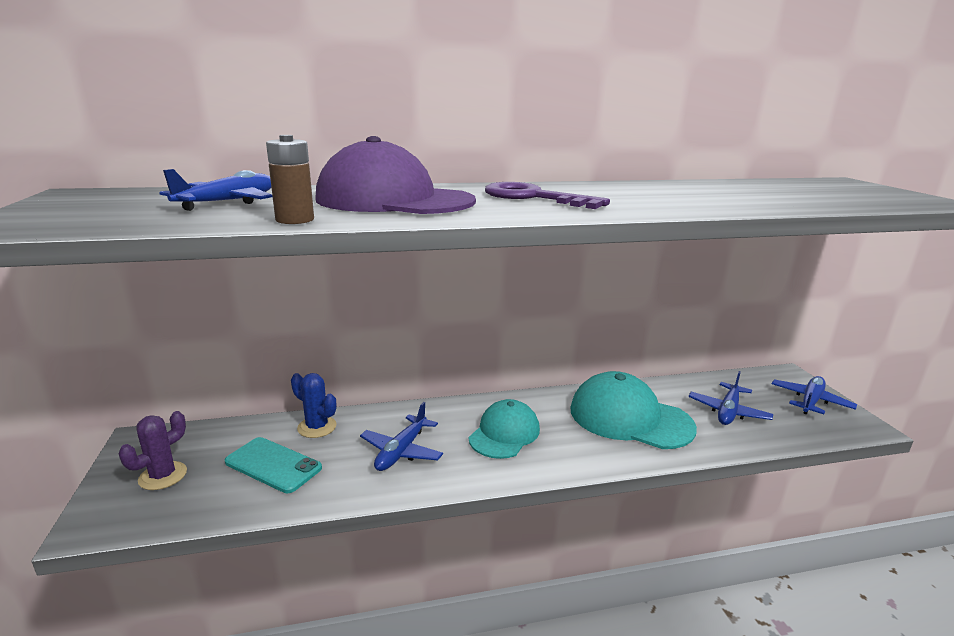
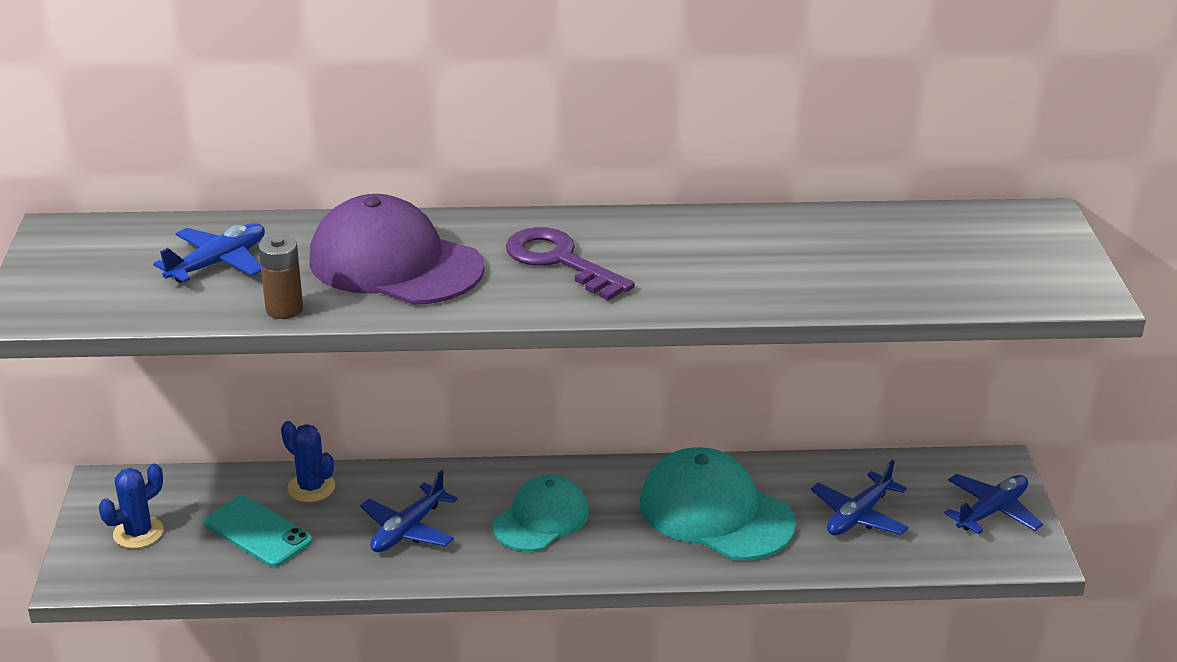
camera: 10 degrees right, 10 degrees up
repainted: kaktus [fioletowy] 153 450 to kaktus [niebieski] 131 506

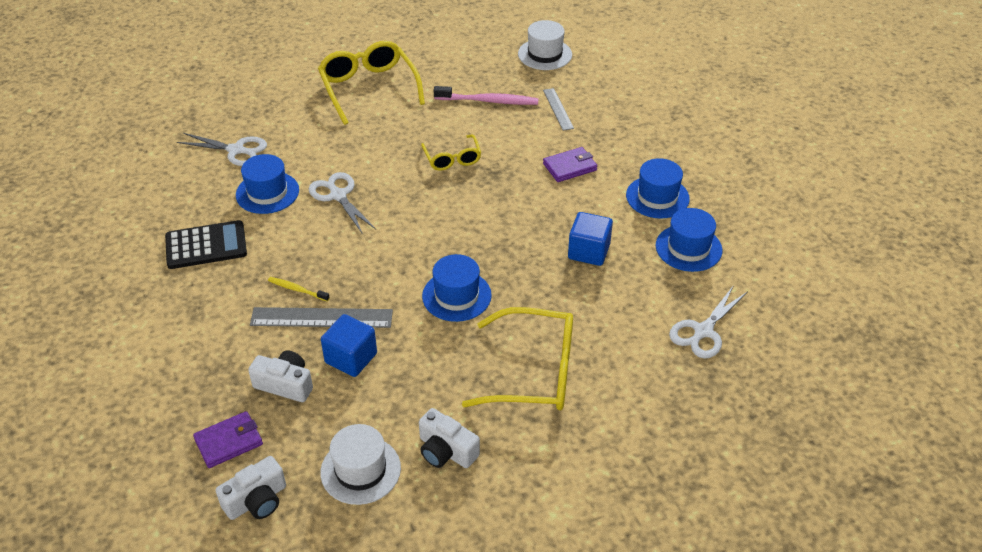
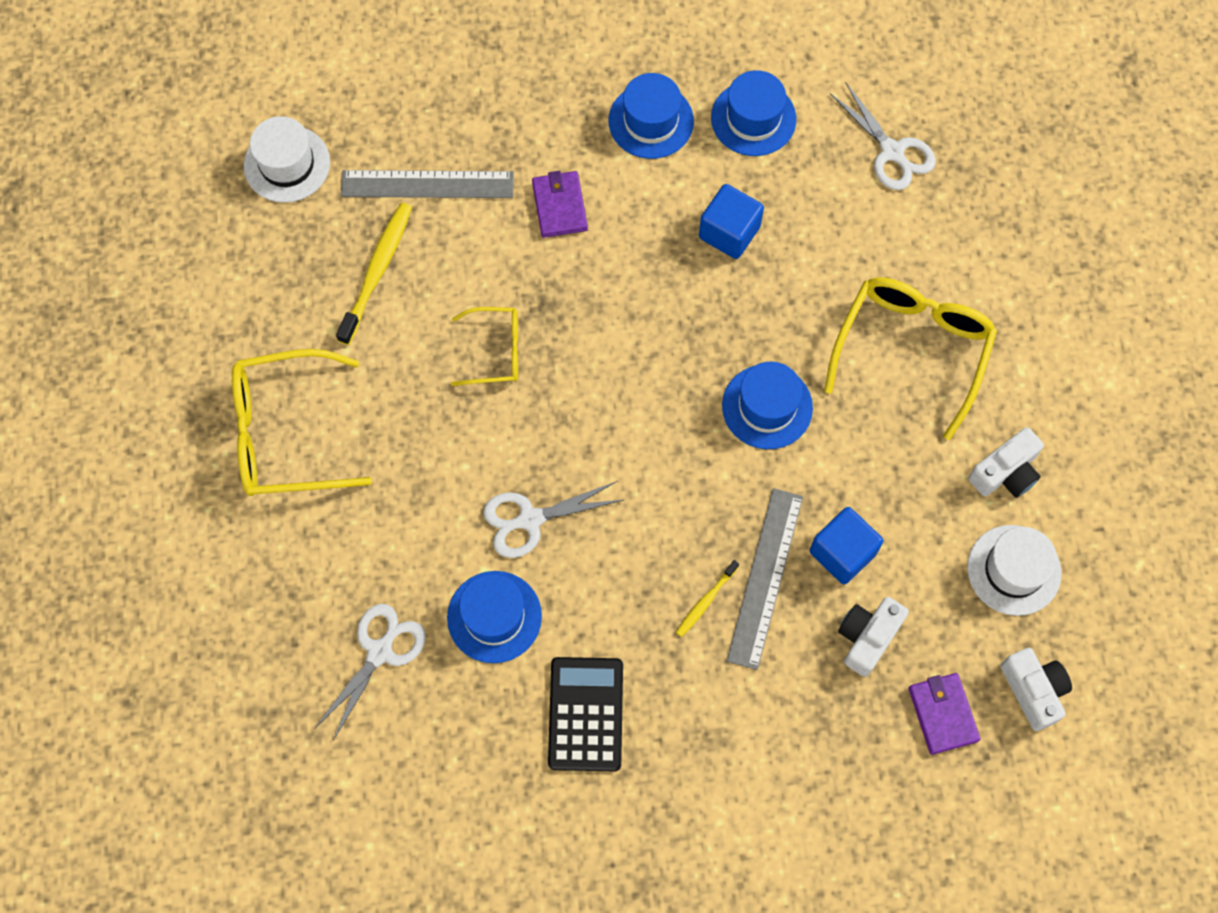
camera: 75 degrees left, 25 degrees up
repainted: szczoteczka do zębów [różowy] 486 95 to szczoteczka do zębów [żółty] 374 274
scaled: linijka [szary] 558 109 = 427 184 x1.68

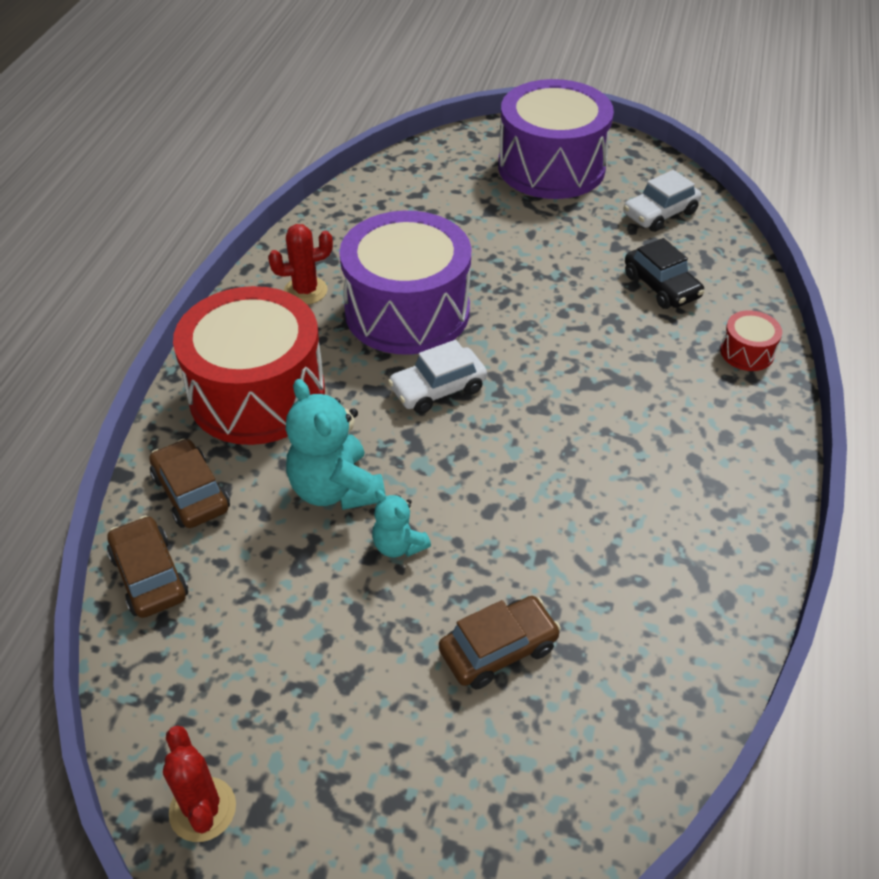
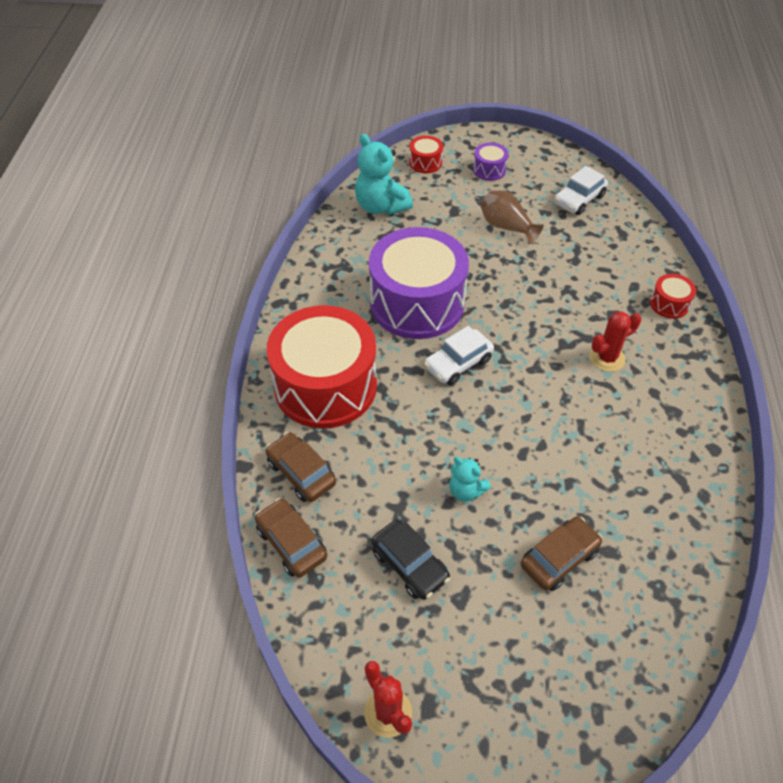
camera: 10 degrees left, 5 degrees up
new: bęben [czerwony] 426 154; wazon [brązowy] 512 217
shifted: miś [turkusowy] 335 444 to 384 174; samochód [czarny] 664 273 to 410 559; kaktus [czerwony] 300 264 to 615 341
scaled: bęben [fioletowy] 556 139 = 491 162 x0.41

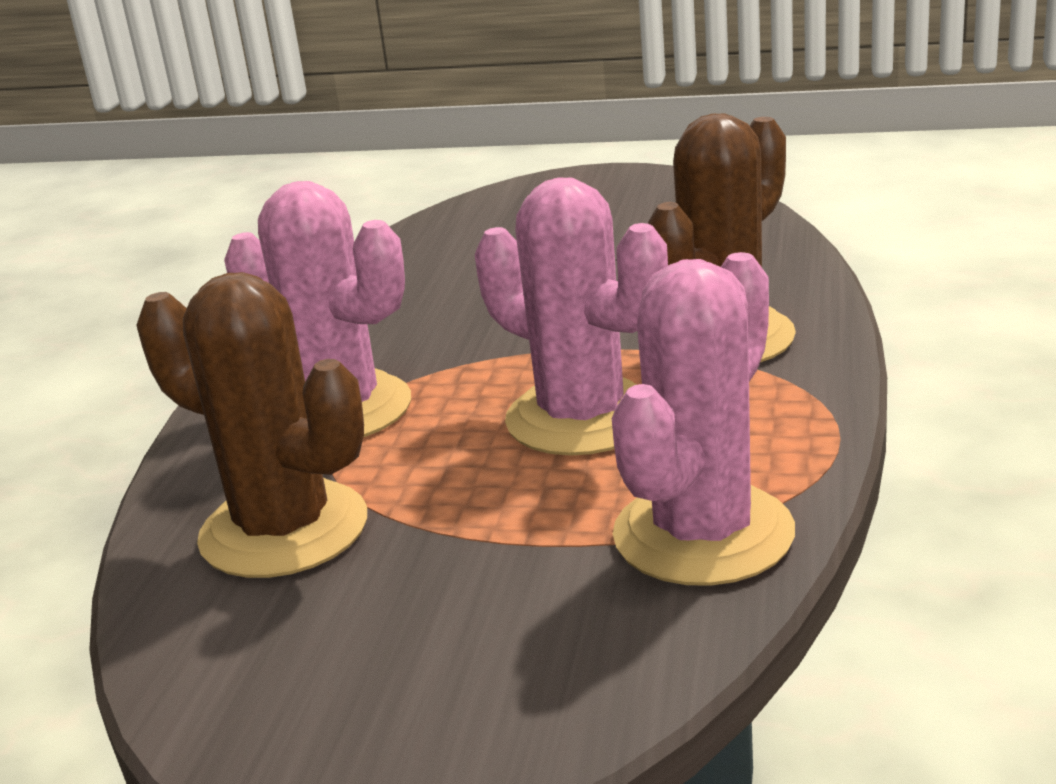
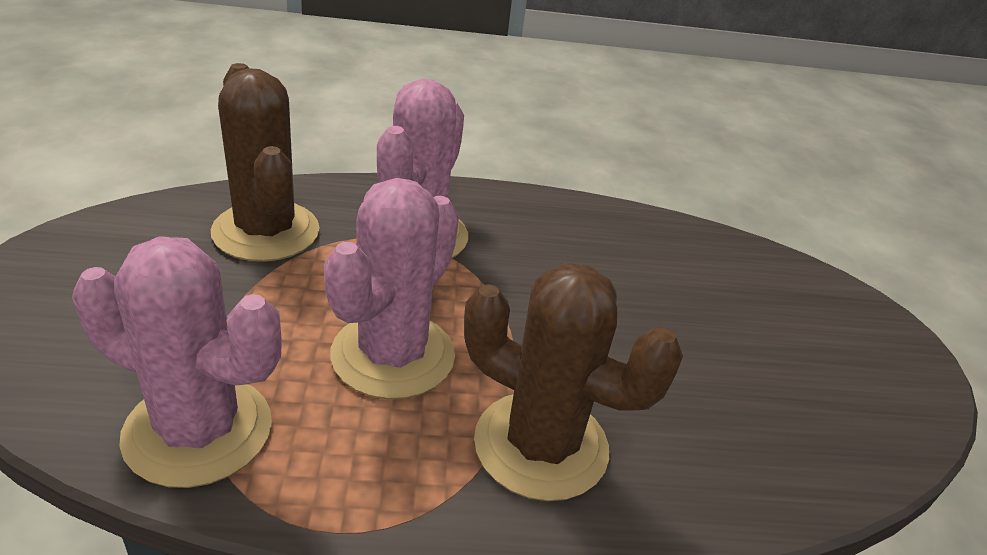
camera: 70 degrees right, 10 degrees up
rotated: kaktus [brązowy] 251 425 = 265 162 45 degrees counterclockwise

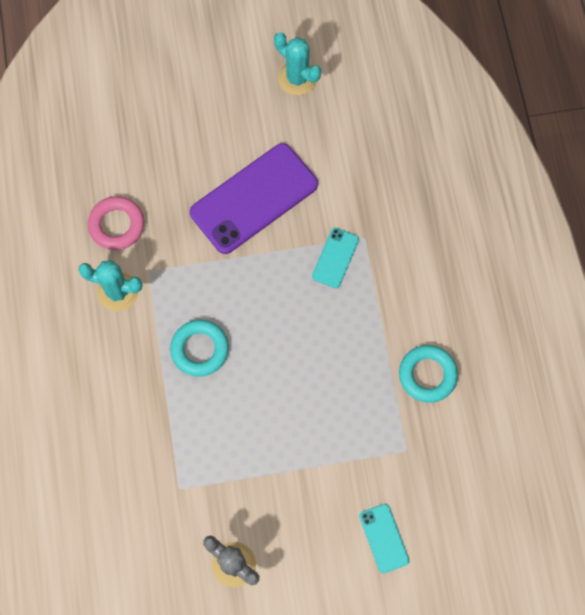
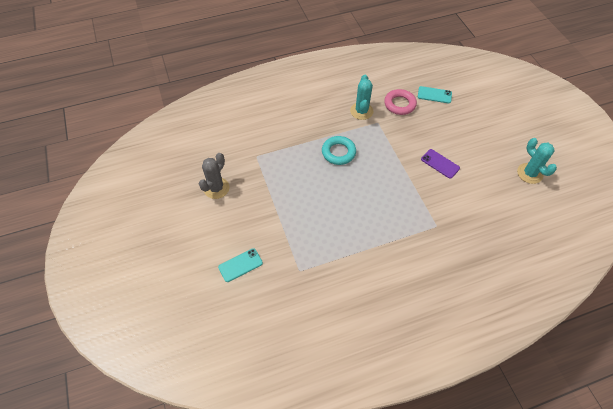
camera: 80 degrees right, 15 degrees down
gone: pierścień [turkusowy] 428 374
shifted: telefon [turkusowy] 335 258 to 435 94
rotated: kaktus [turkusowy] 297 64 = 537 161 60 degrees counterclockwise
scaled: telefon [fioletowy] 254 198 = 440 164 x0.47

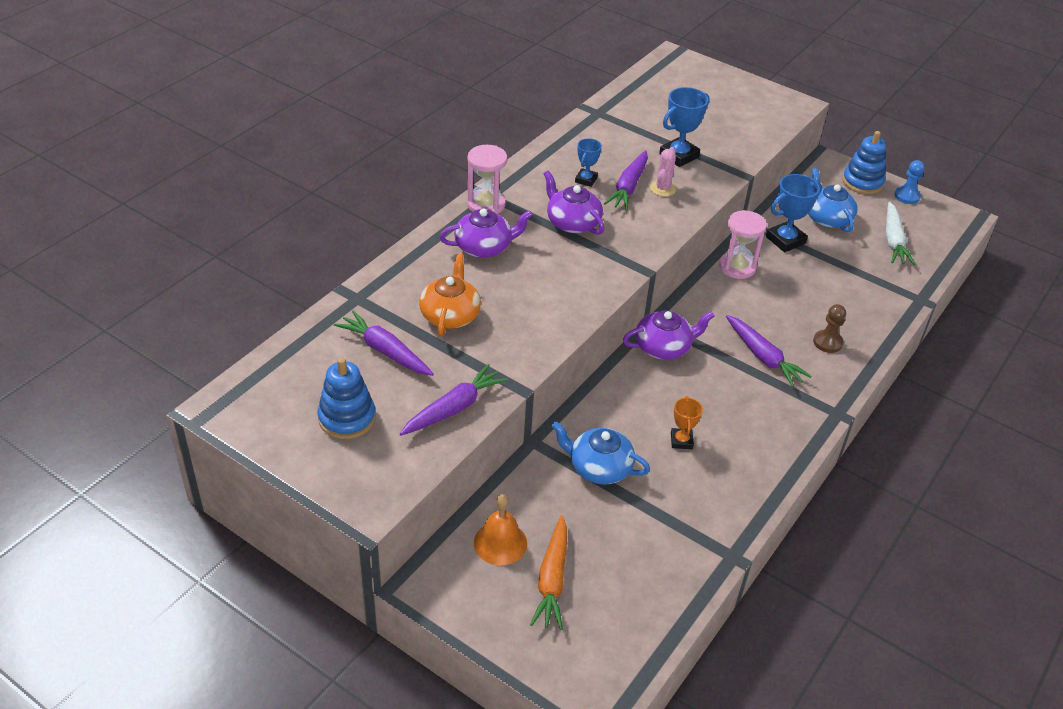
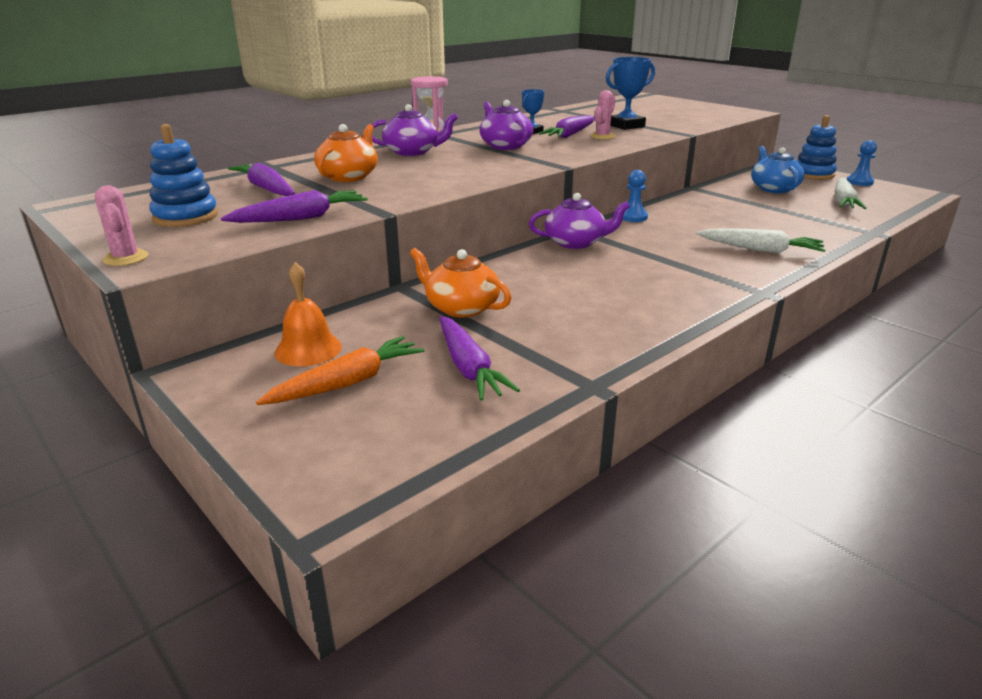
camera: 15 degrees right, 15 degrees down
gone: puchar [pomarańczowy] 687 422; klepsydra [różowy] 743 244; puchar [niebieski] 794 213
new: kaktus [różowy] 121 225; pionek [niebieski] 635 196
shifted: marchewka [fioletowy] 769 351 to 479 358
swapped: pionek [brązowy] 829 328 to marchewka [biały] 760 240
repainted: imbryk [niebieski] 600 453 to imbryk [pomarańczowy] 460 283
rotated: marchewka [pomarańczowy] 548 572 = 340 370 150 degrees counterclockwise

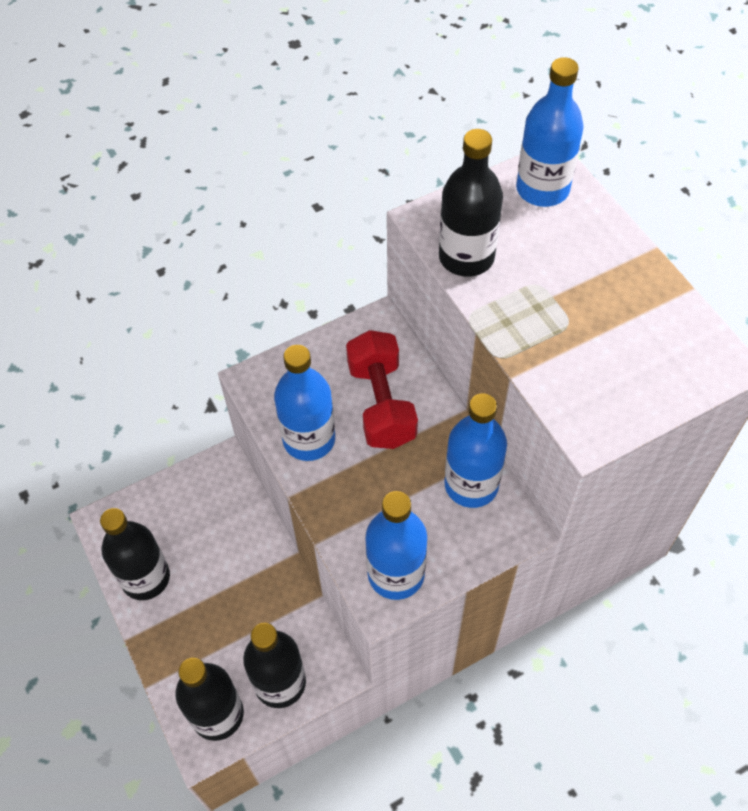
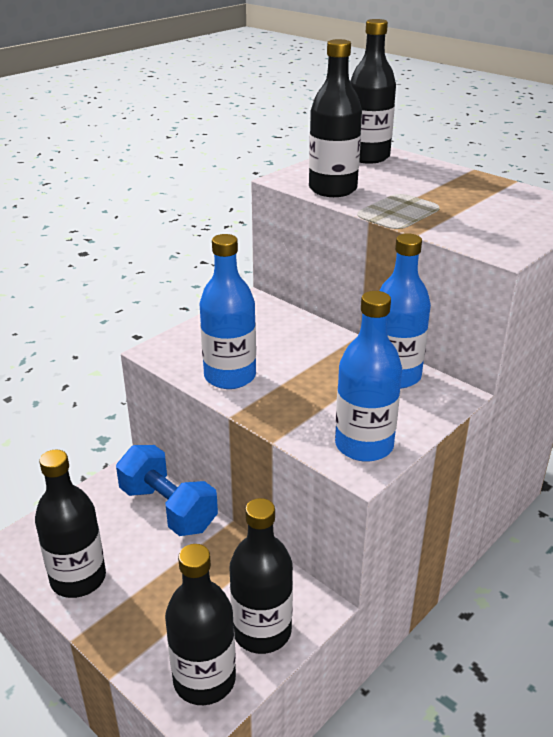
camera: 20 degrees left, 25 degrees down
gone: hantel [czerwony] 382 389
new: hantel [niebieski] 167 490
repainted: butelka [niebieski] 550 132 to butelka [czarny] 373 91

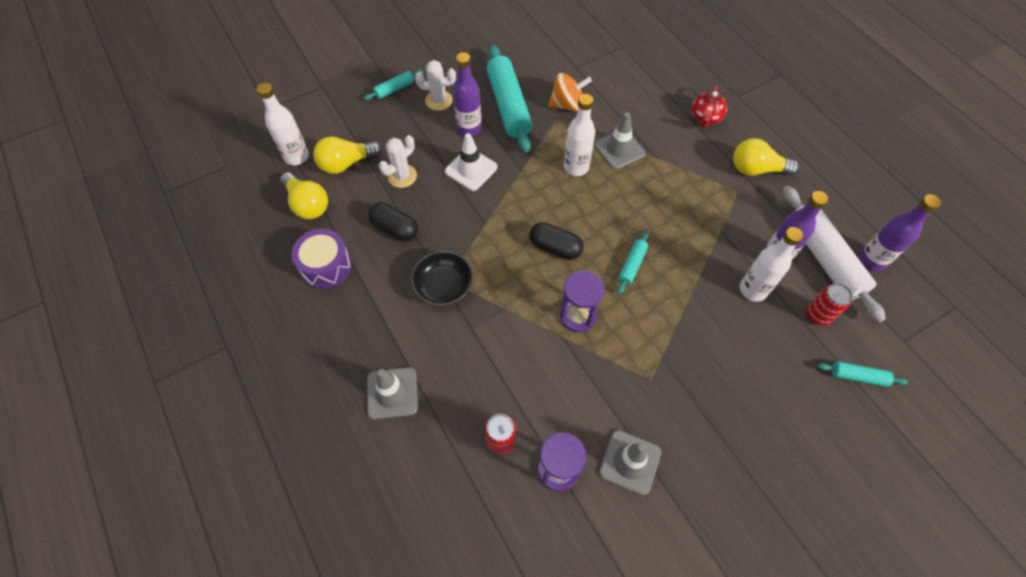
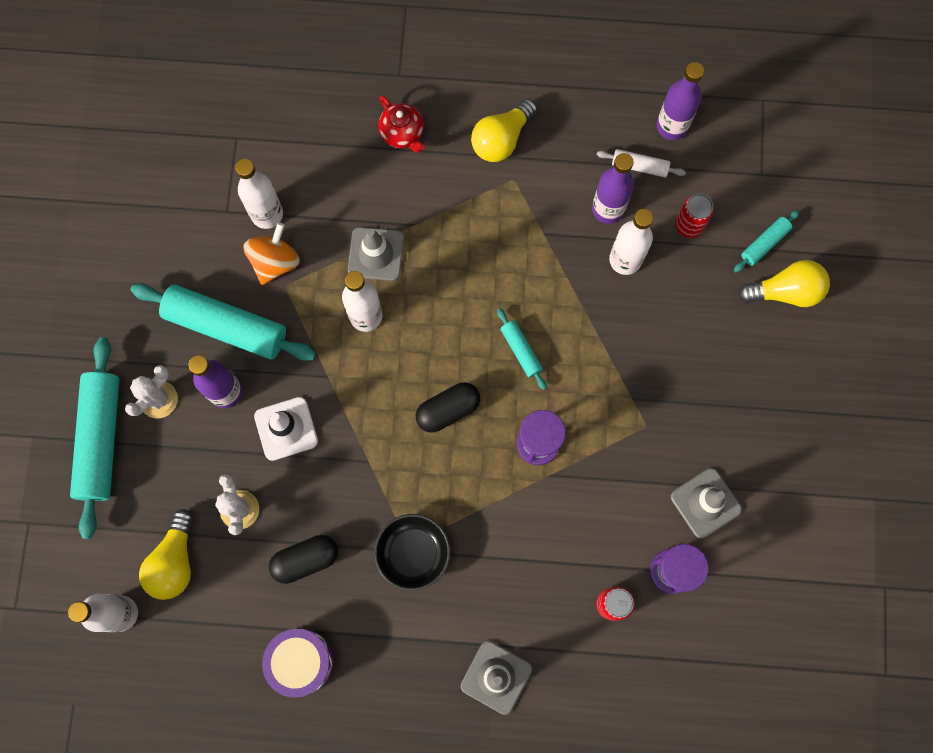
camera: 55 degrees left, 15 degrees up
new: butelka [biały] 259 194
shifted: żarówka [żółty] 304 196 to 784 283
scaled: wałek do ciasta [turkusowy] 393 85 = 94 438 x2.11; wałek do ciasta [biały] 834 254 = 641 163 x0.47

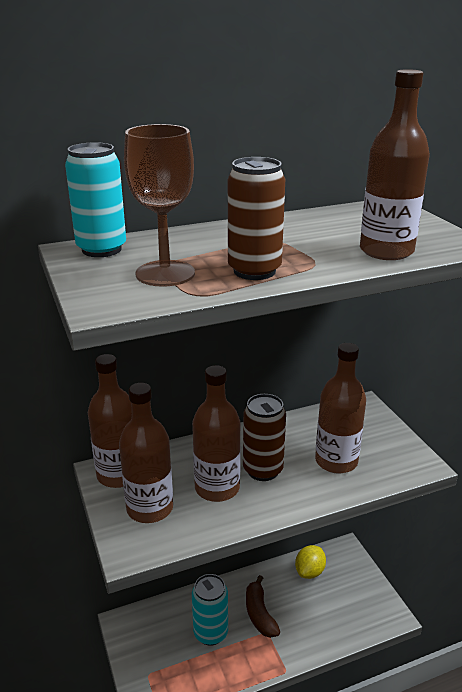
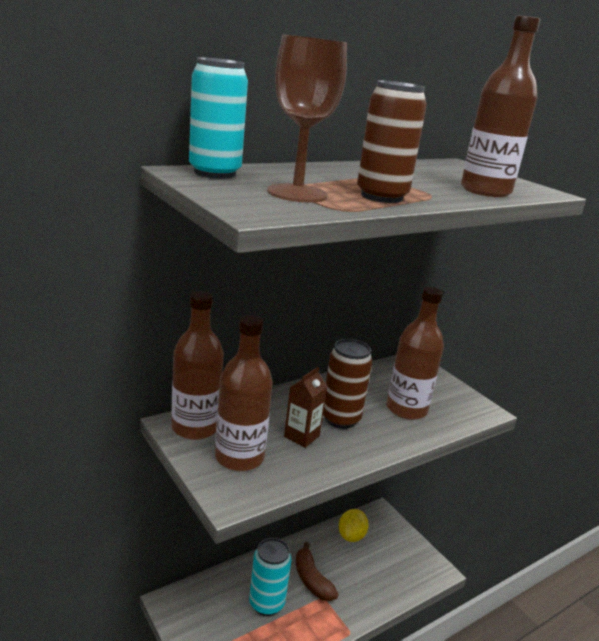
camera: 15 degrees left, 5 degrees down
swapped: butelka [brązowy] 216 433 to karton mleka [brązowy] 305 407

